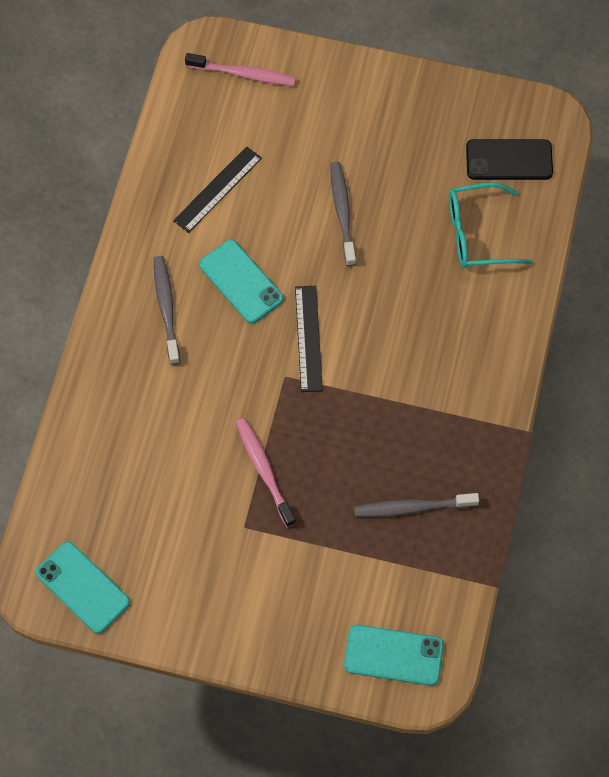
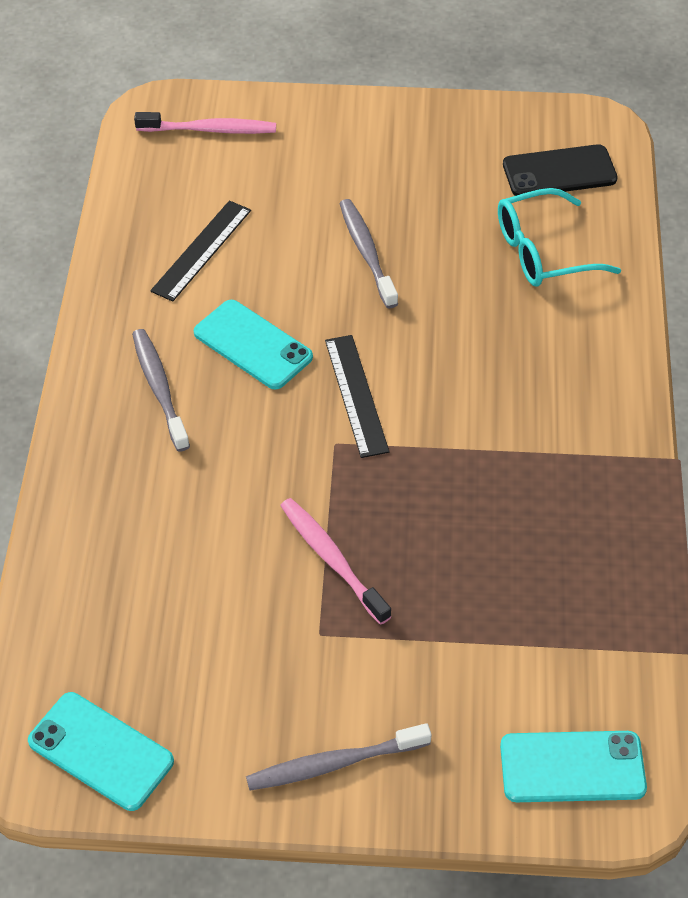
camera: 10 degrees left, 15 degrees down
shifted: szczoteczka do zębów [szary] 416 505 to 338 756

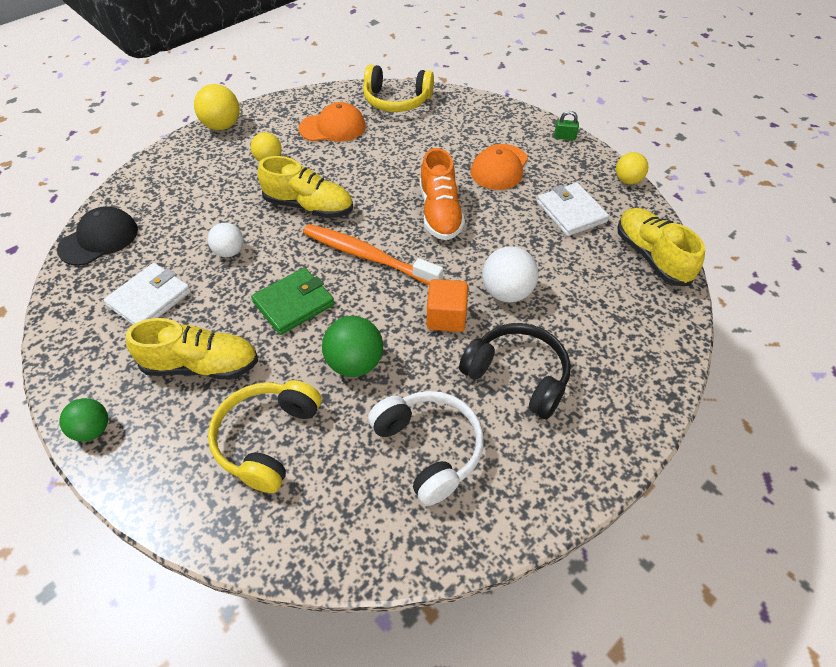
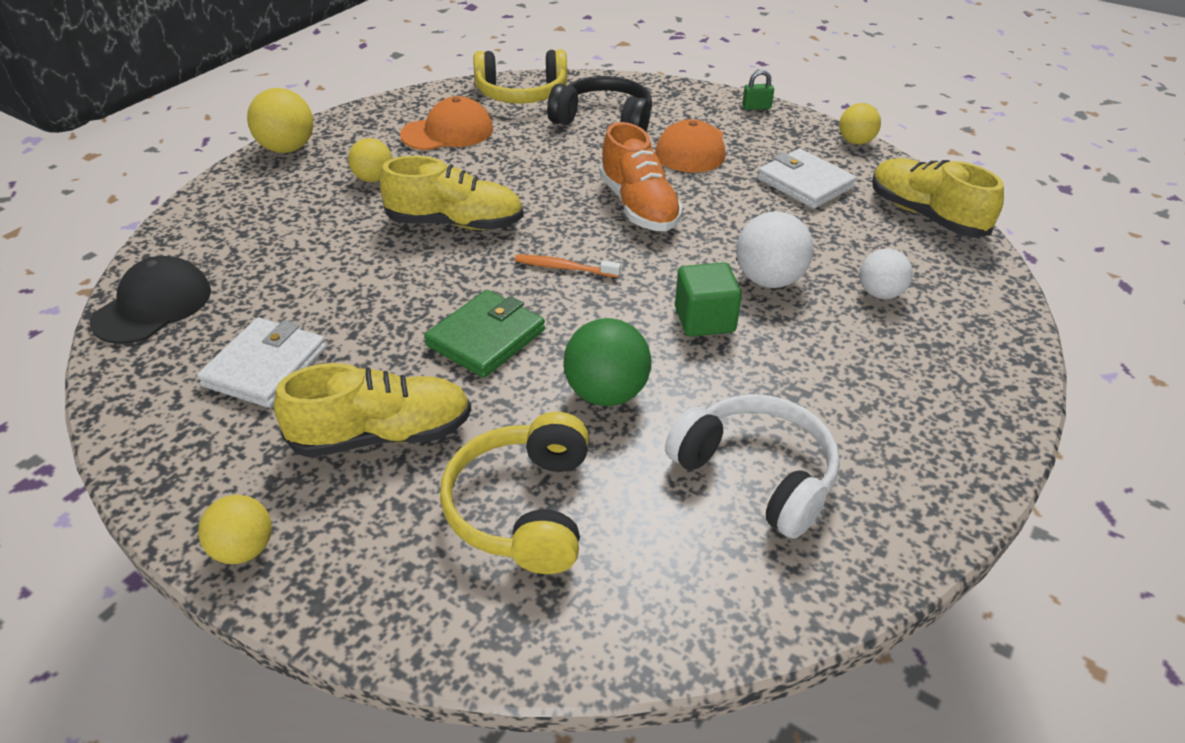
camera: 15 degrees left, 10 degrees down
shifted: słuchawki [czarny] 515 371 to 599 103; piłka [biały] 226 240 to 886 274
repainted: piłka [zielony] 83 420 to piłka [żółty] 235 529; sześcian [pomarańczowy] 447 305 to sześcian [zielony] 708 299
scaled: szczoteczka do zębów [pomarańczowy] 373 254 = 568 266 x0.49

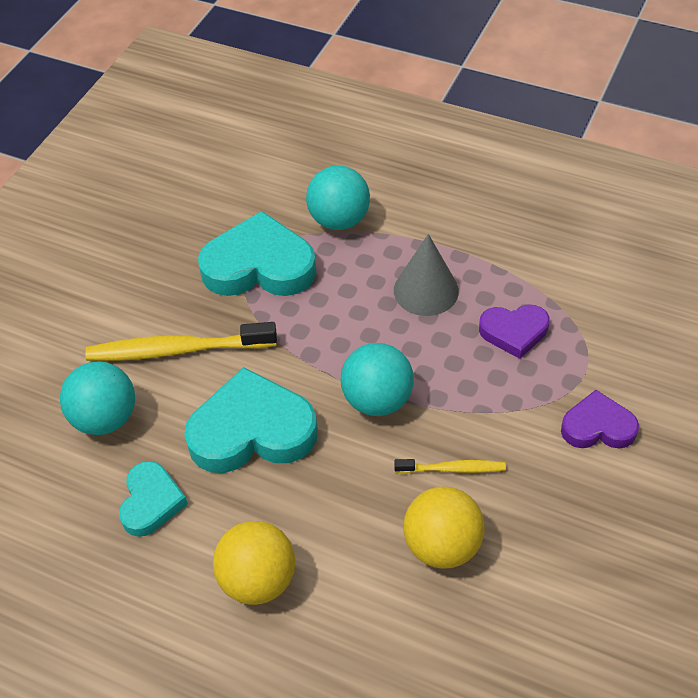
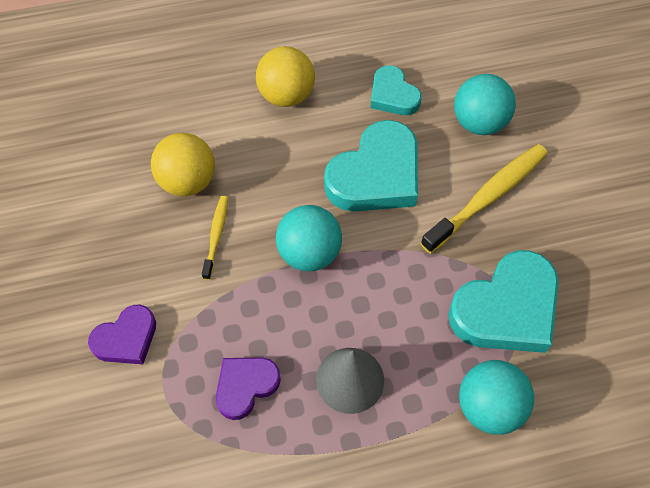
camera: 140 degrees right, 10 degrees up
rotated: szczoteczka do zębów [żółty] 450 466 = 215 238 135 degrees clockwise

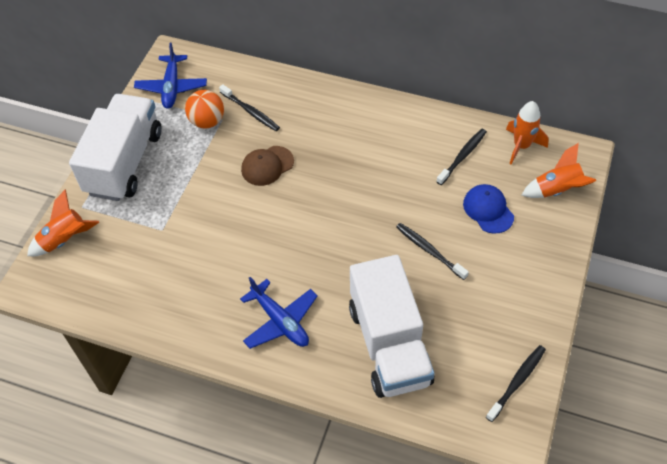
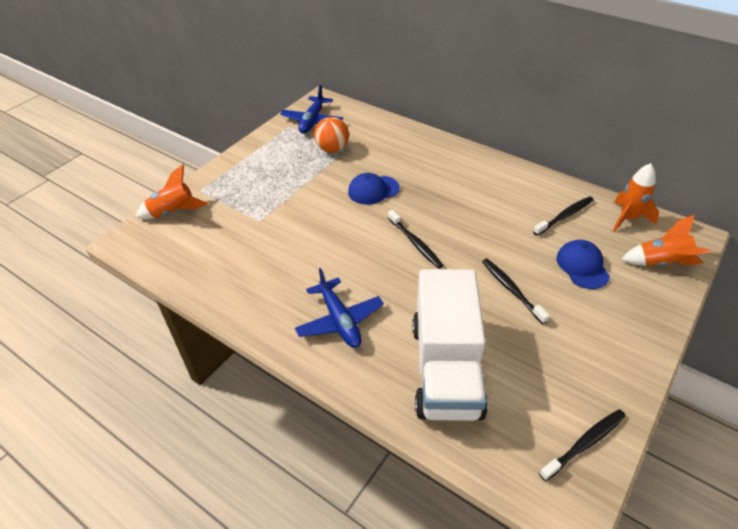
camera: 15 degrees right, 10 degrees down
gone: ciężarówka [biały] 115 147
shifted: szczoteczka do zębów [czarny] 249 107 to 415 239
repainted: czapka [brązowy] 267 166 to czapka [niebieski] 374 189

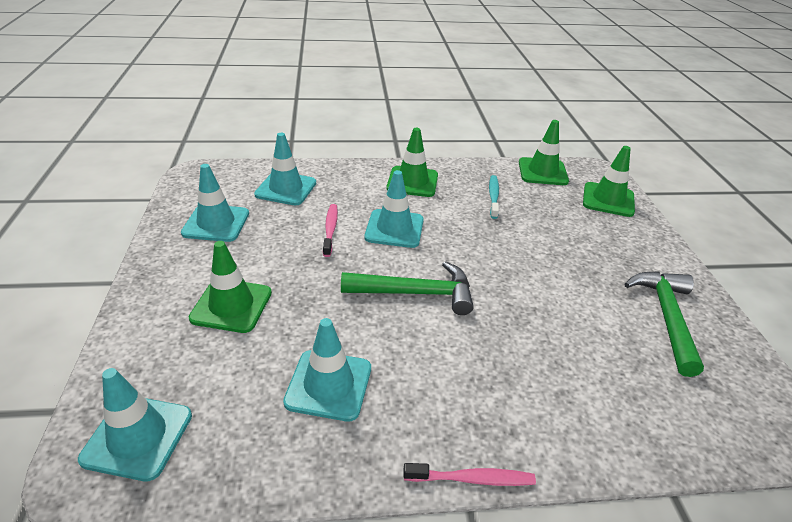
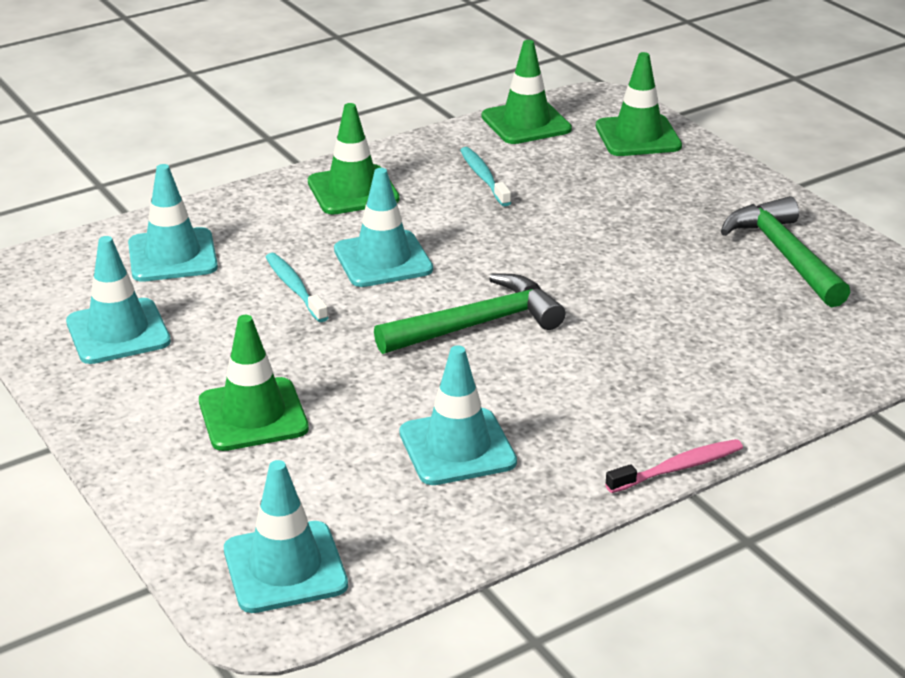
camera: 25 degrees left, 5 degrees down
repainted: szczoteczka do zębów [różowy] 330 230 to szczoteczka do zębów [turkusowy] 297 287

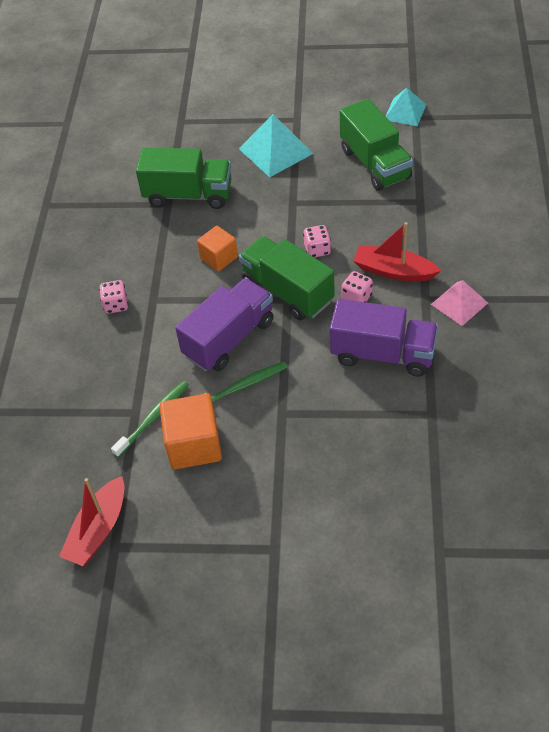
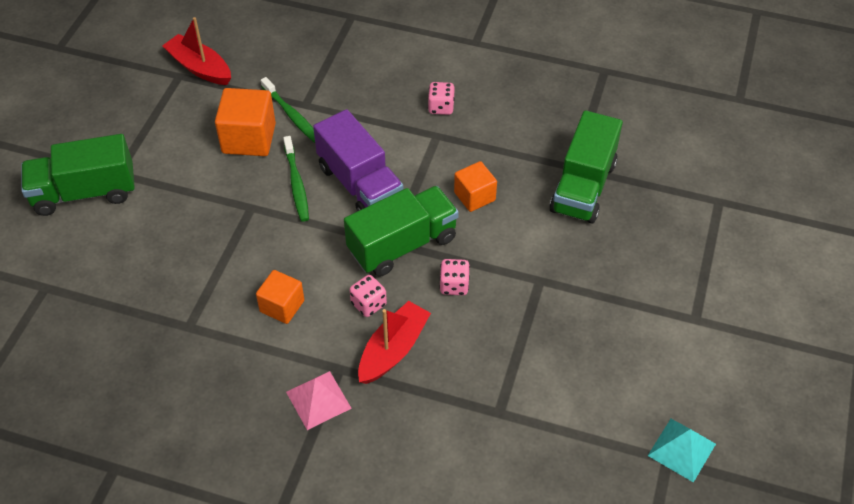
camera: 100 degrees right, 0 degrees up
gone: piramida [turkusowy] 276 145
shifted: ciężarówka [zielony] 376 145 to 78 175
swapped: ciężarówka [fioletowy] 384 338 to sześcian [pomarańczowy] 280 297

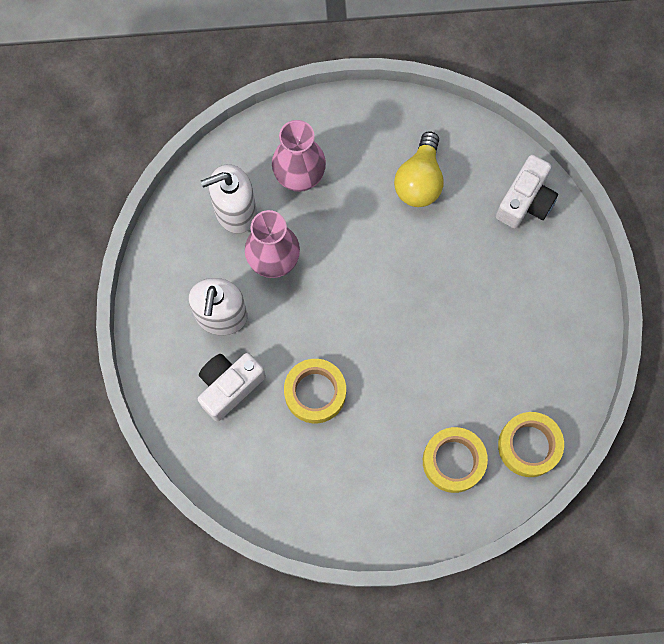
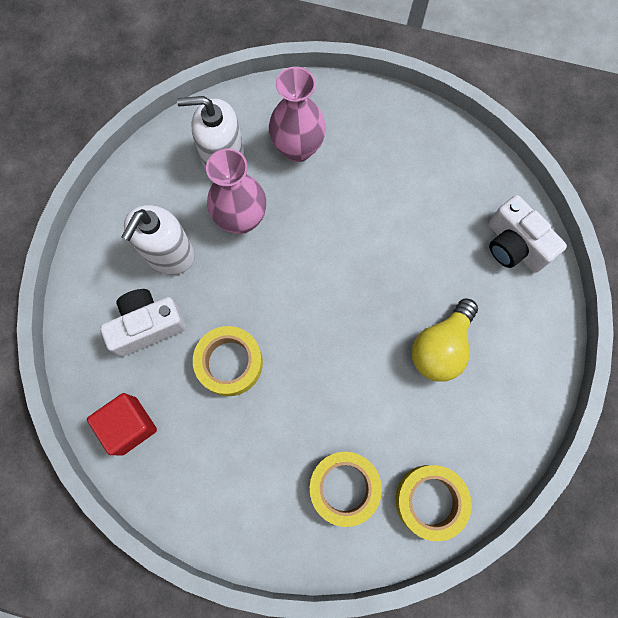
camera: 20 degrees right, 0 degrees up
new: sześcian [czerwony] 122 424
shifted: żarówka [żółty] 419 169 to 445 340
rotated: aparat fotograficzny [biały] 527 192 = 527 234 90 degrees clockwise

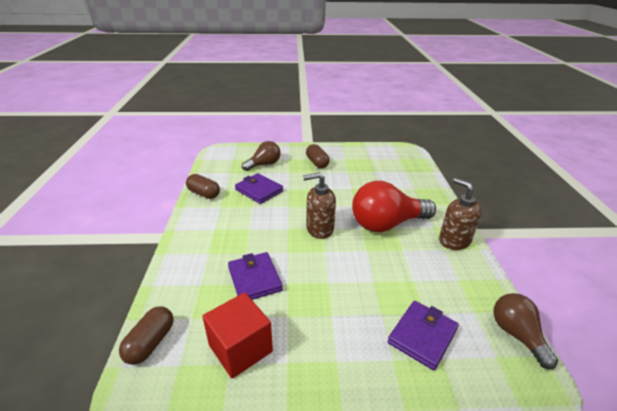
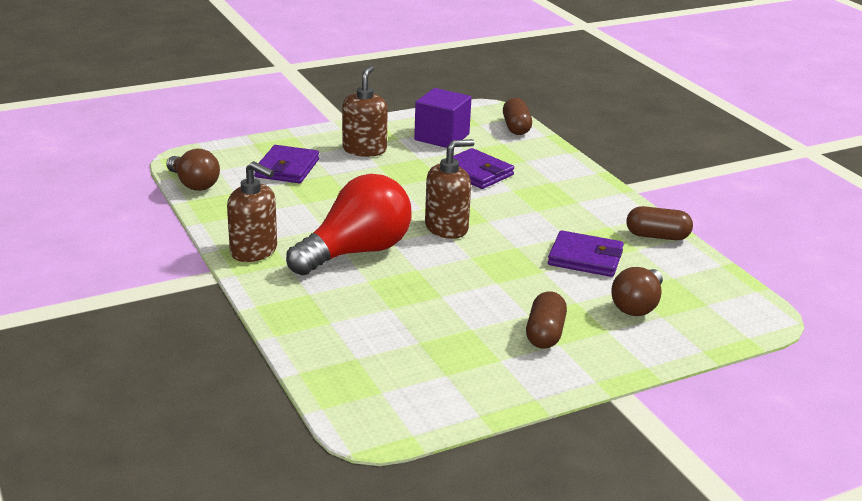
camera: 155 degrees right, 5 degrees down
new: dozownik mydła [brązowy] 365 111
repainted: sześcian [czerwony] 237 335 to sześcian [fioletowy] 443 118
rotated: kapsułka [brązowy] 317 156 = 546 320 60 degrees clockwise

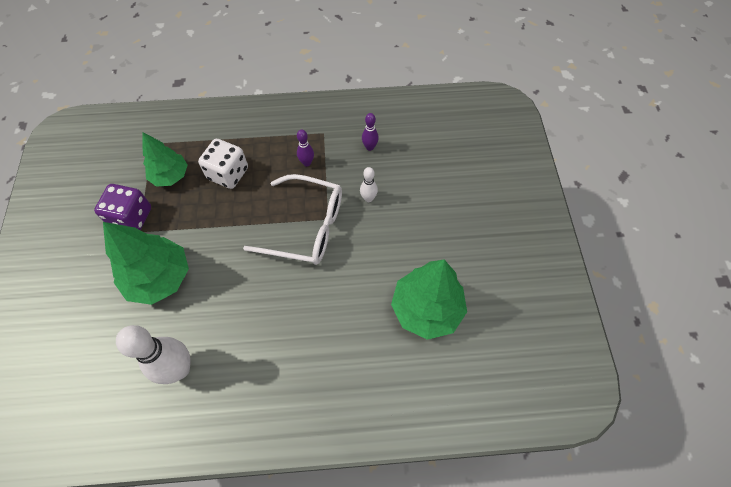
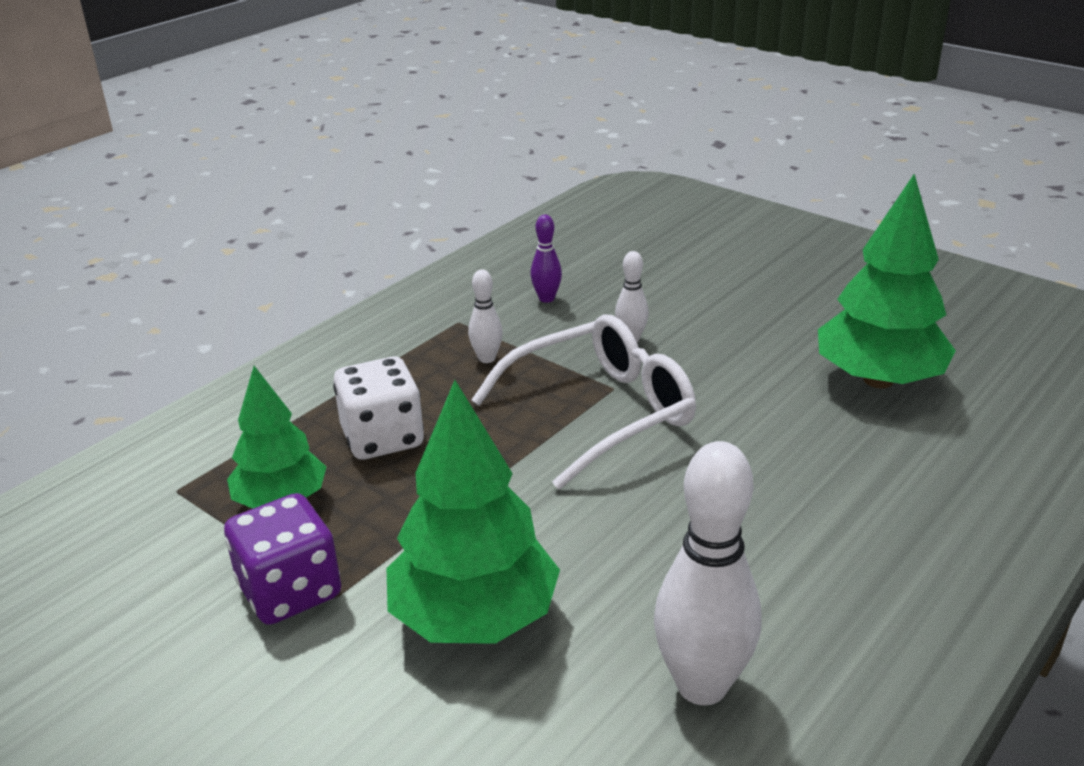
camera: 45 degrees left, 30 degrees down
repainted: kręgiel [fioletowy] 305 147 to kręgiel [biały] 485 316

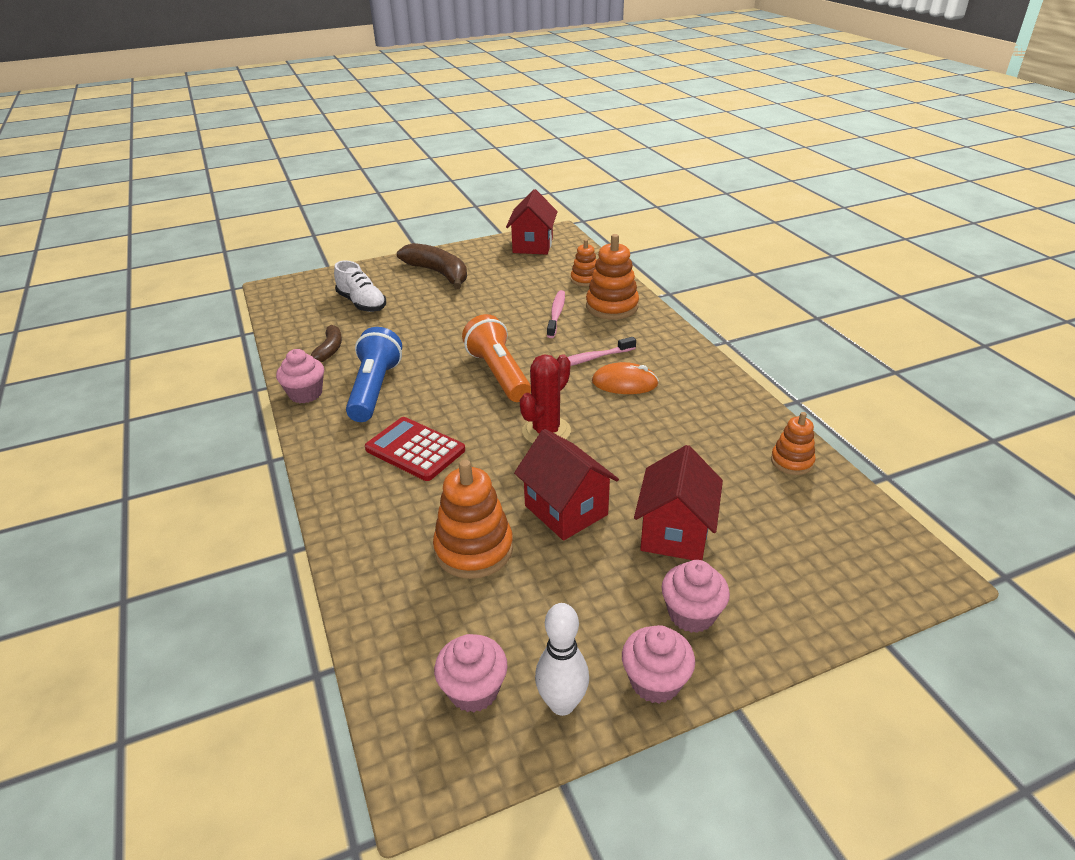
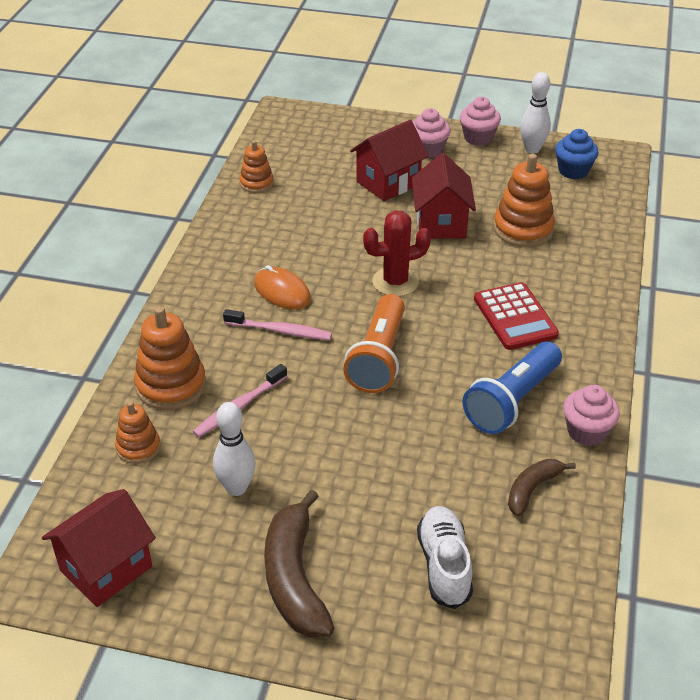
camera: 145 degrees left, 5 degrees up
new: kręgiel [biały] 234 449
repainted: muffinka [różowy] 471 673 to muffinka [niebieski] 576 154

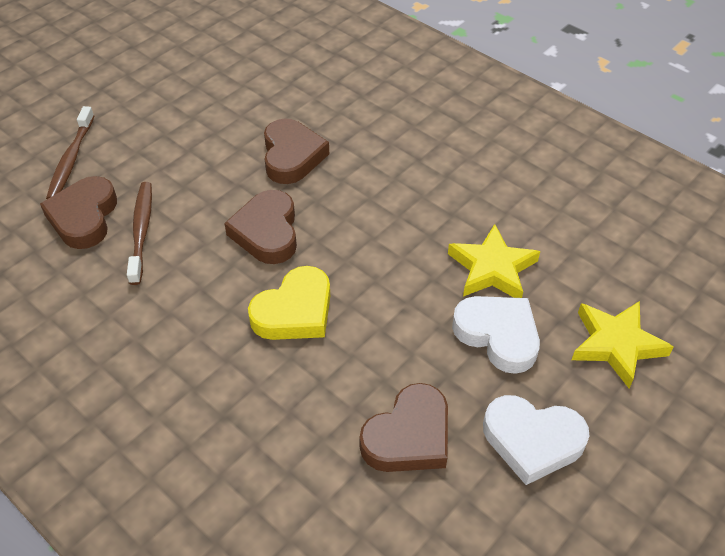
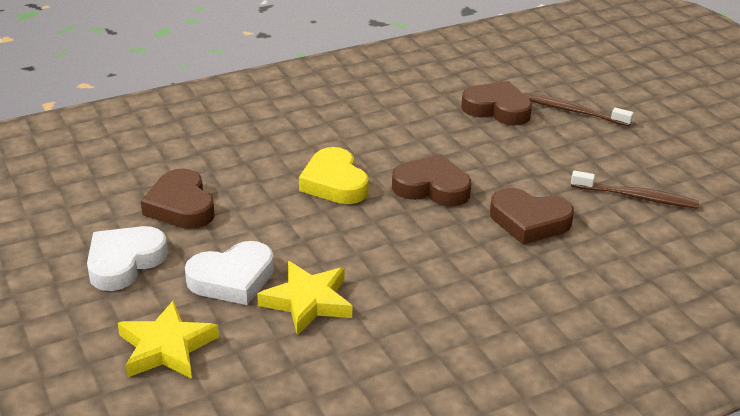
camera: 110 degrees right, 15 degrees down
shifted: szczoteczka do zębów [brązowy] 139 233 to 635 190

